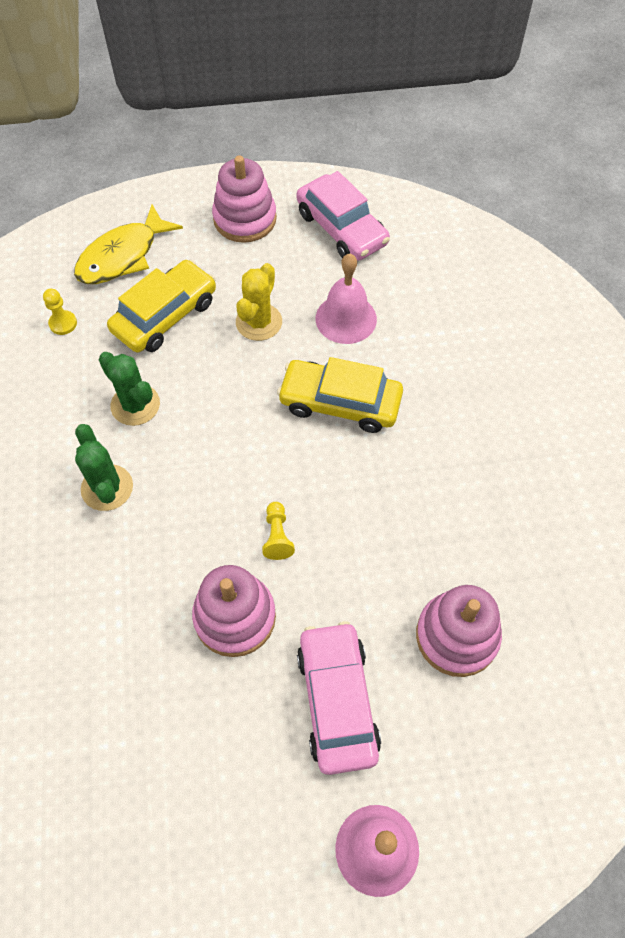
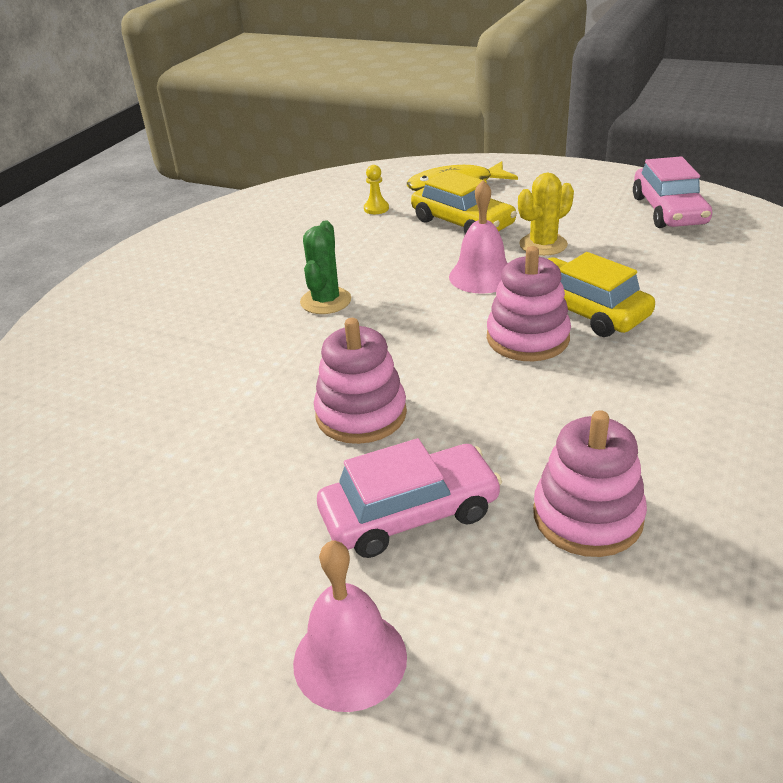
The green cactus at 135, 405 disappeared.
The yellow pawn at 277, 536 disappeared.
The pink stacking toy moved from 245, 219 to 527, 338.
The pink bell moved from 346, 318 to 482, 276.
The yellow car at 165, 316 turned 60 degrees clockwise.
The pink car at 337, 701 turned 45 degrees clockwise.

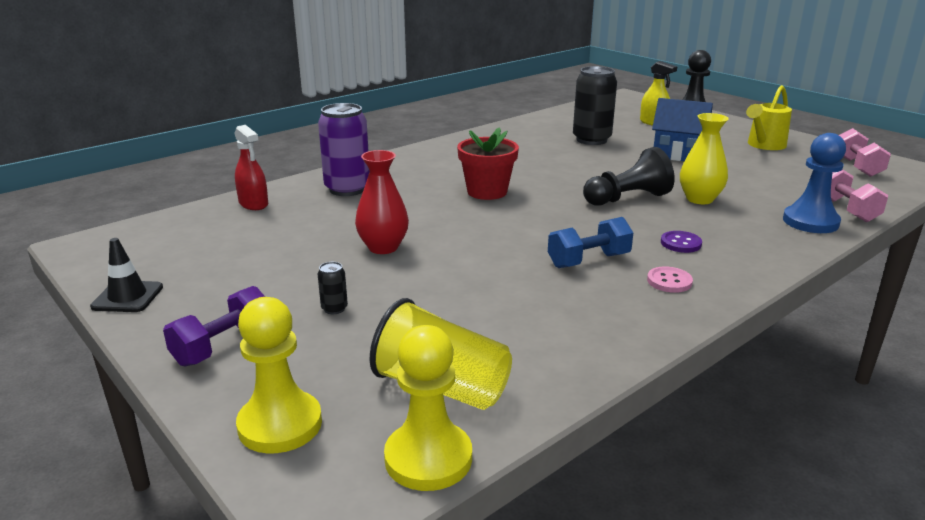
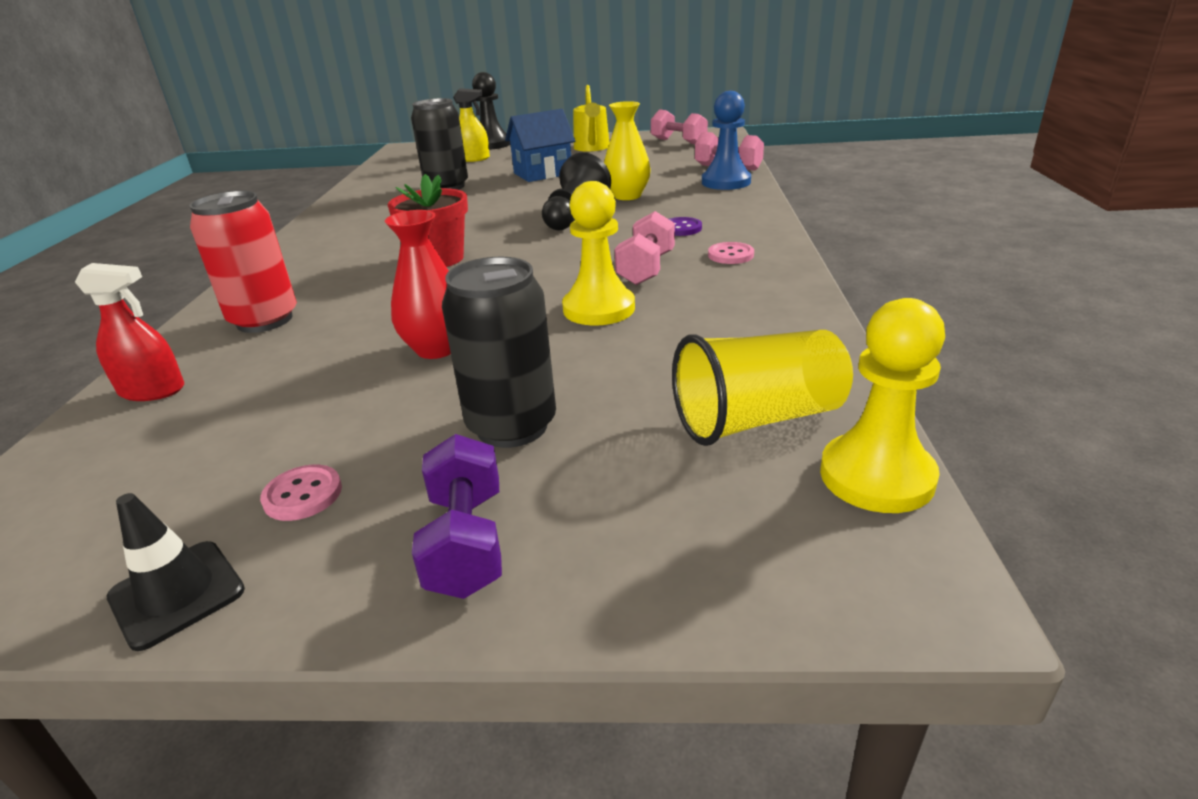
The pink button at 303, 495 appeared.
The yellow pawn moved from 280, 425 to 599, 309.
The purple can at 347, 189 became the red can at 264, 320.
The blue dumbbell at 588, 261 became the pink dumbbell at 646, 269.
The black can at 334, 309 changed to 2.38 times the size.

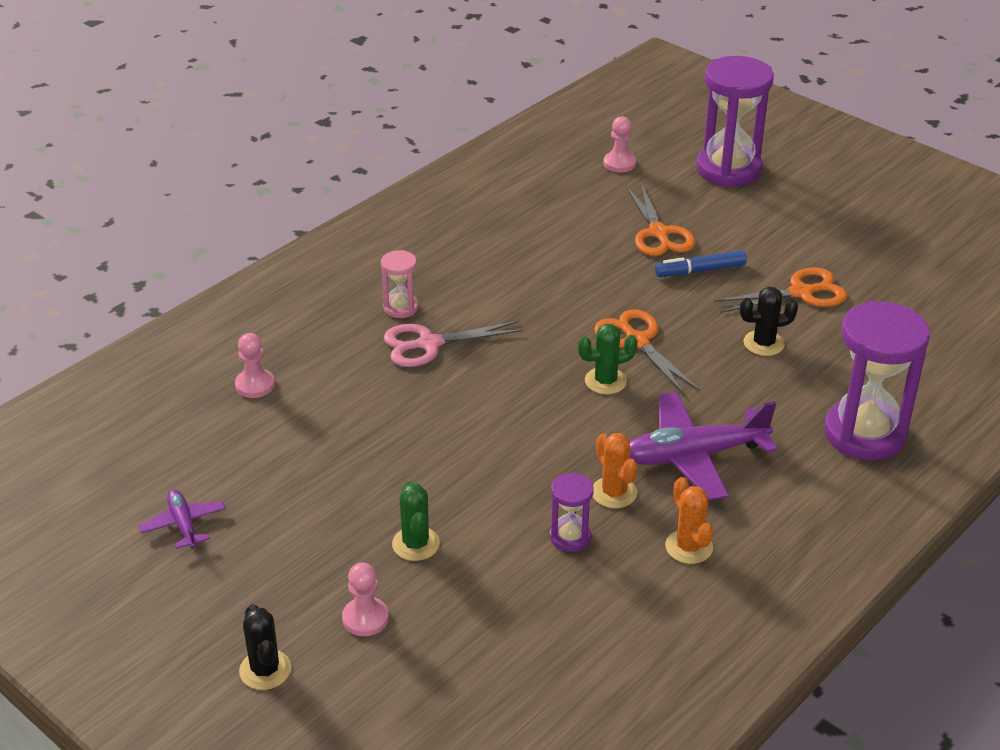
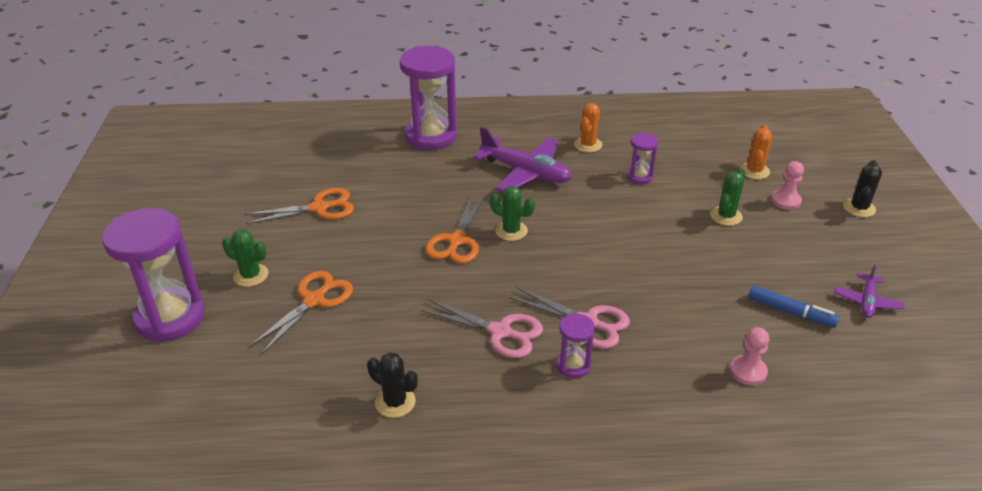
The pink pawn at 619, 163 disappeared.
The green cactus at 251, 275 appeared.
The pink scissors at 500, 332 appeared.
The orange cactus moved from 614, 492 to 754, 171.
The blue marker moved from 700, 271 to 790, 312.
The black cactus moved from 763, 343 to 395, 402.
The pink hourglass at 401, 308 became the purple hourglass at 573, 365.
The orange scissors at 801, 293 turned 135 degrees clockwise.

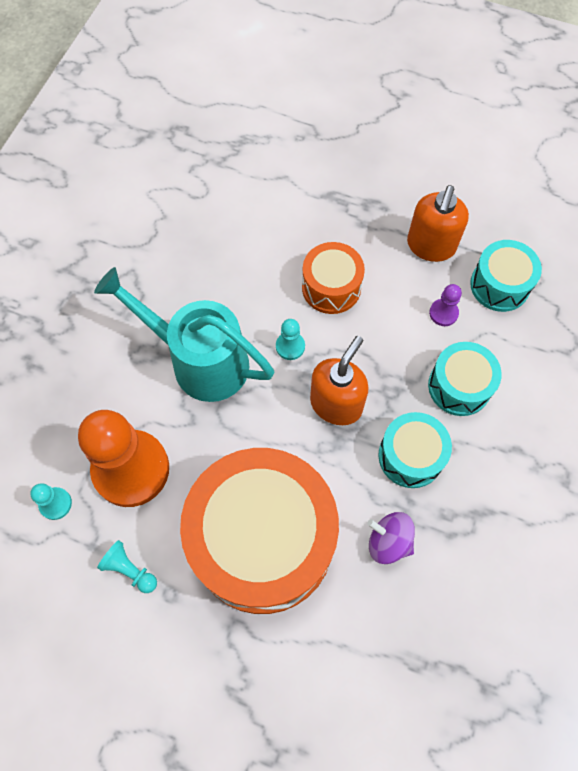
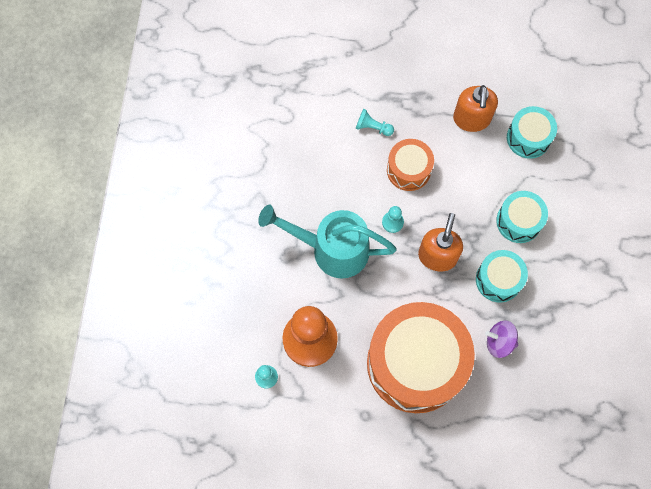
The purple pawn at 443, 313 disappeared.
The turquoise pawn moved from 130, 570 to 373, 127.

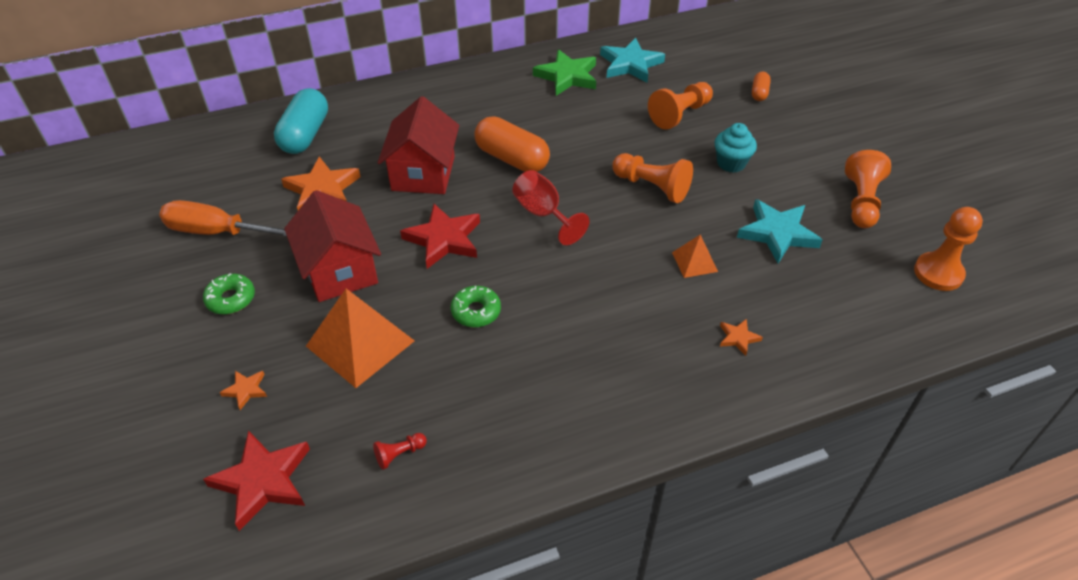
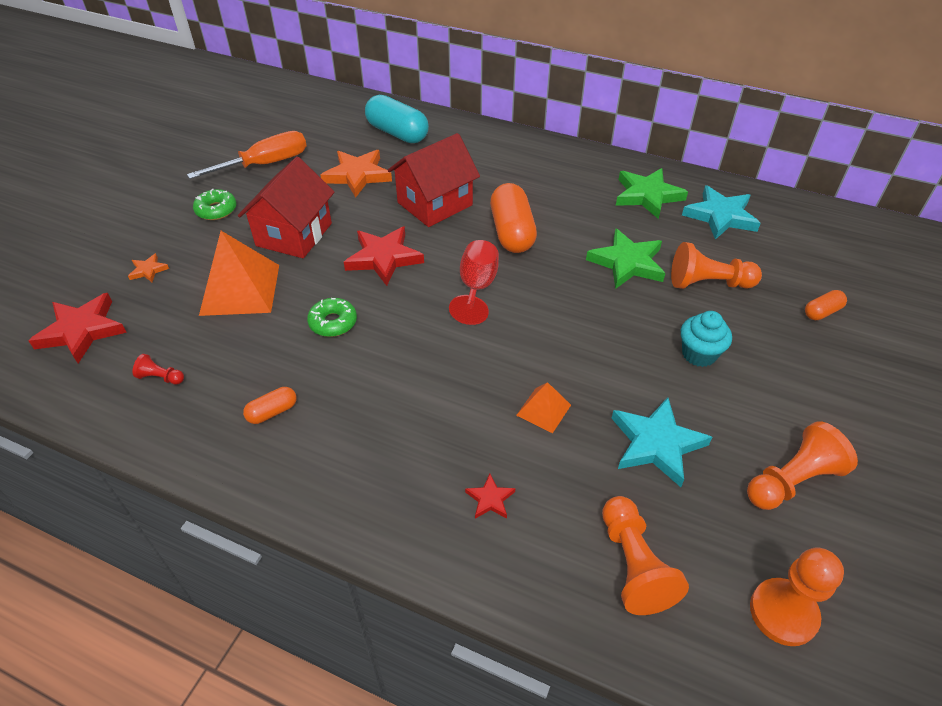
The orange capsule at 272, 412 appeared.
The green star at 627, 263 appeared.
The orange pawn moved from 652, 187 to 633, 565.
The orange star at 738, 338 became the red star at 490, 499.
The orange screwdriver at 216, 232 turned 90 degrees clockwise.
The turquoise capsule at 305, 135 turned 75 degrees clockwise.

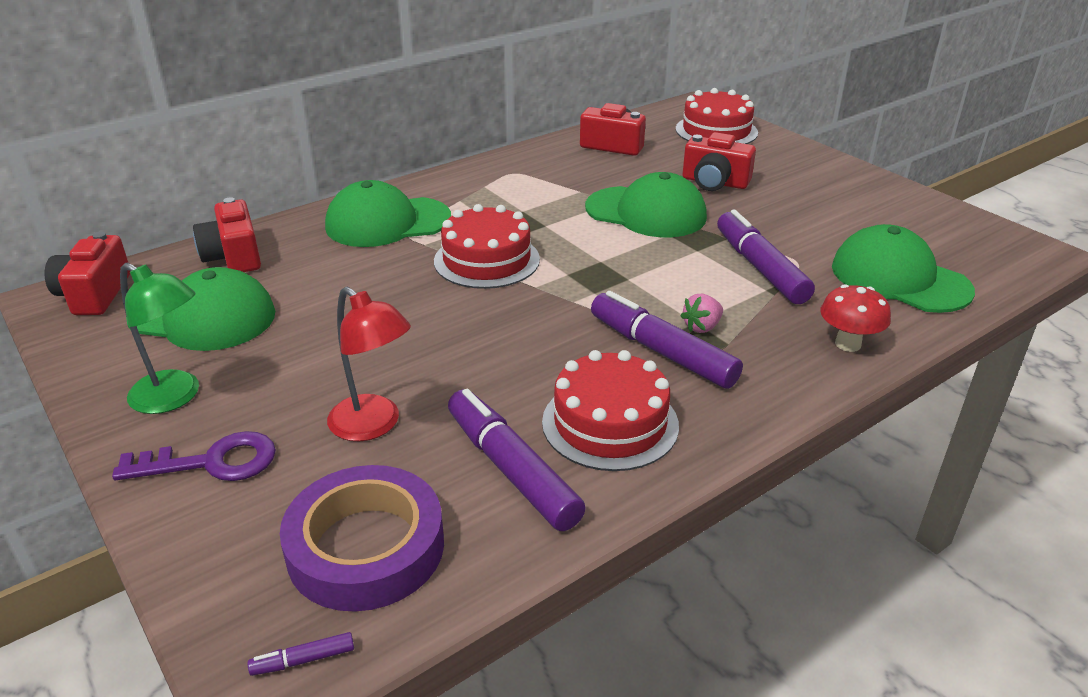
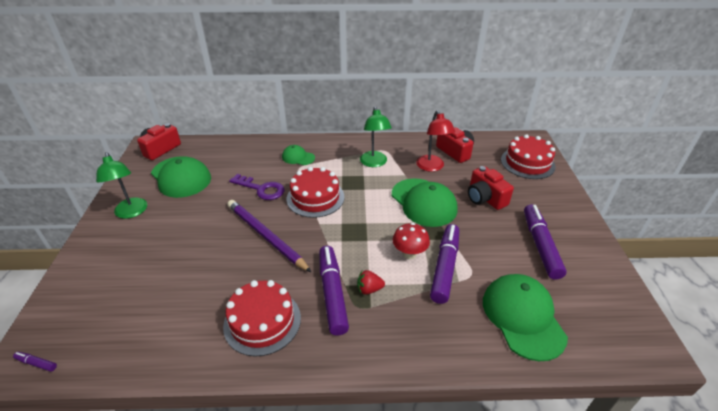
The red camera at 233, 256 disappeared.
The purple tape at 366, 547 disappeared.
The purple pencil at 265, 236 appeared.
The green lamp at 374, 163 appeared.
The purple key moved from 211, 462 to 261, 189.
The red lamp moved from 374, 425 to 432, 167.
The purple marker moved from 511, 469 to 540, 245.
The red mushroom moved from 848, 344 to 409, 254.
The pink strawberry at 702, 327 became the red strawberry at 369, 289.
The green cap at 387, 222 changed to 0.52 times the size.

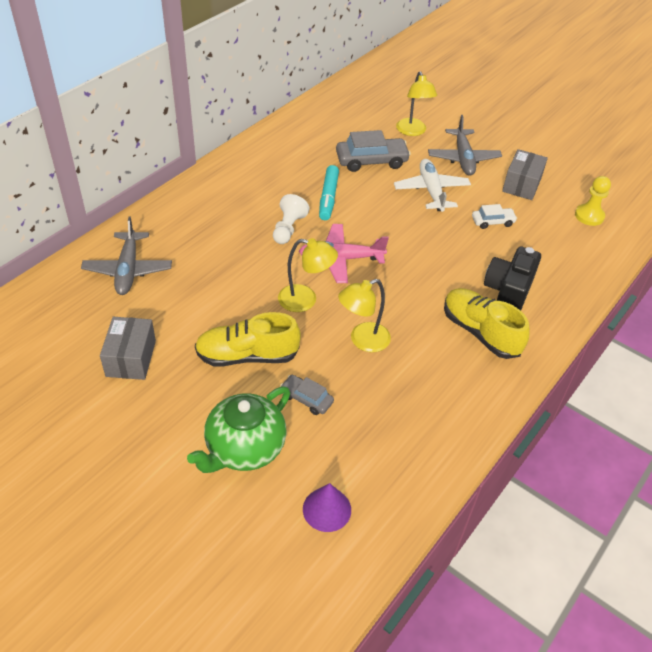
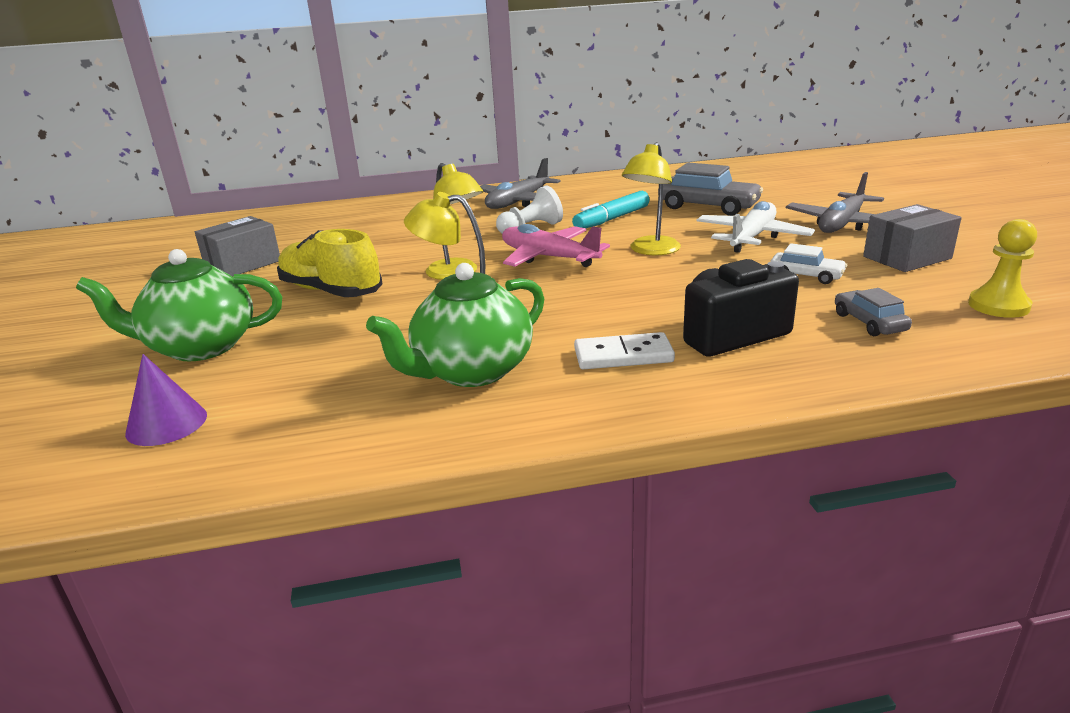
The green teapot at 471, 371 appeared.
The grey plane moved from 128, 270 to 518, 202.
The grey car moved from 306, 399 to 869, 322.
The yellow lamp moved from 412, 131 to 651, 250.
The yellow shoe at 480, 332 was replaced by the white domino at 623, 356.

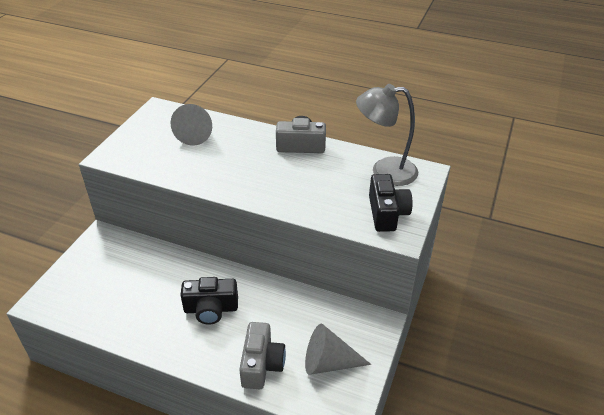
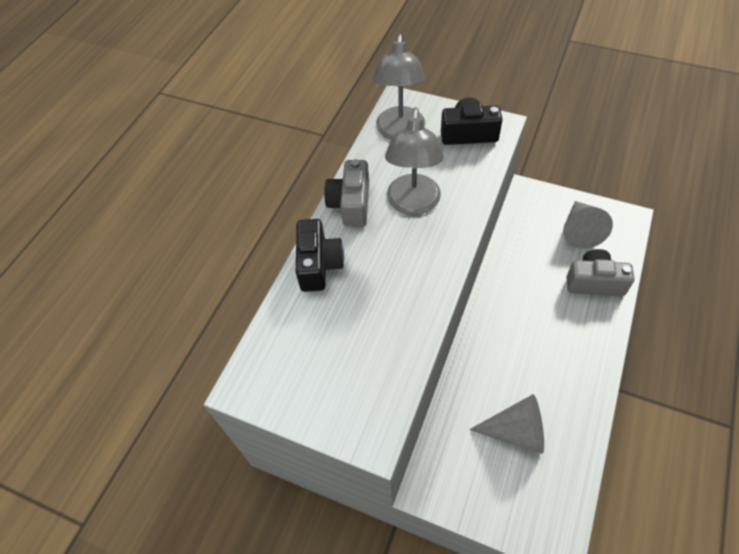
The grey lamp at 413, 204 appeared.
The grey cone moved from 195, 133 to 516, 431.
The black camera moved from 211, 309 to 319, 264.

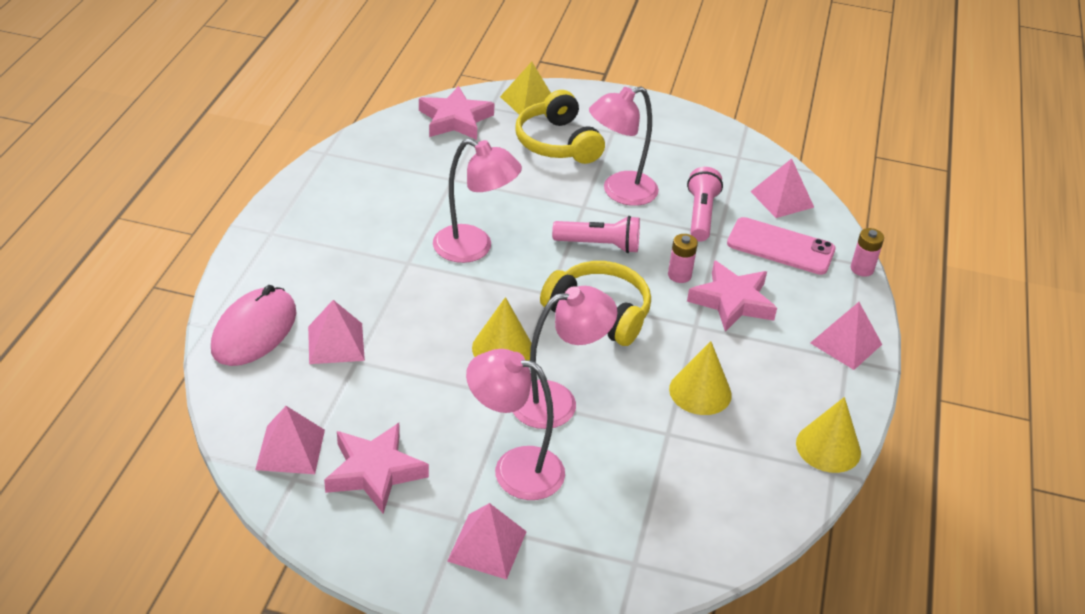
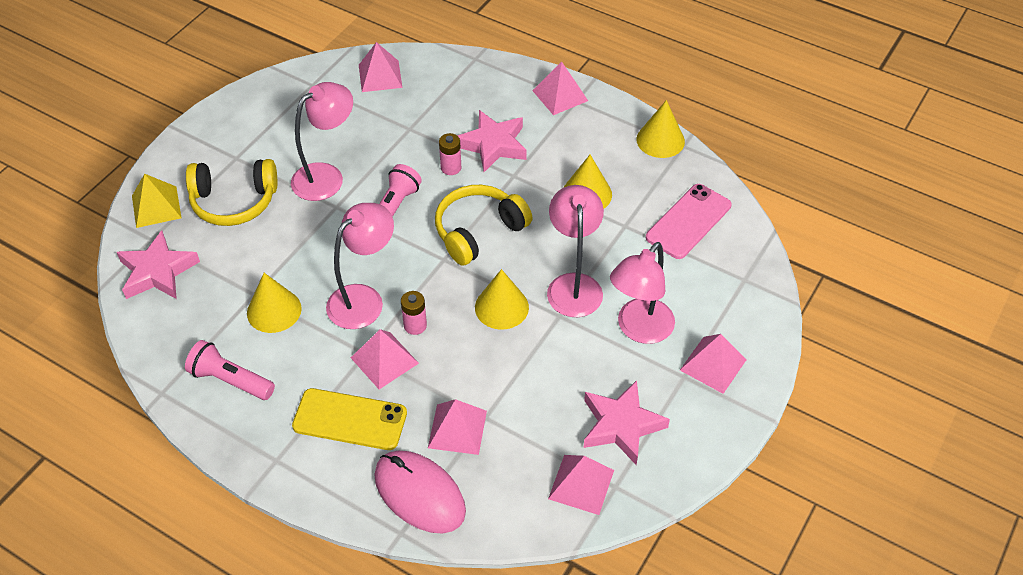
The yellow cone at 274, 310 appeared.
The yellow phone at 350, 419 appeared.
The pink pyramid at 384, 360 appeared.
The pink flashlight moved from 701, 215 to 230, 380.
The pink phone moved from 780, 247 to 688, 221.
The pink battery moved from 862, 269 to 415, 325.
The pink lamp at 619, 192 turned 120 degrees counterclockwise.

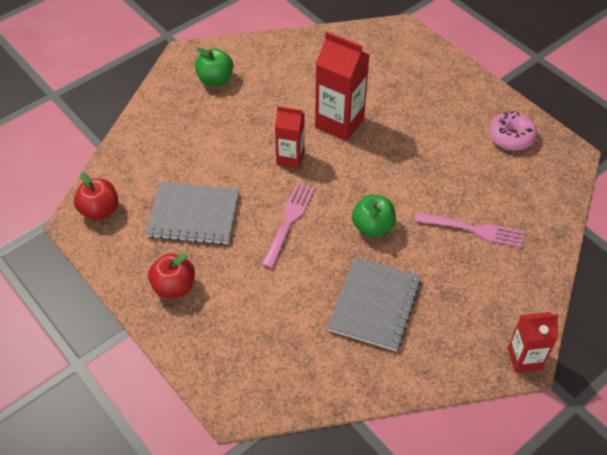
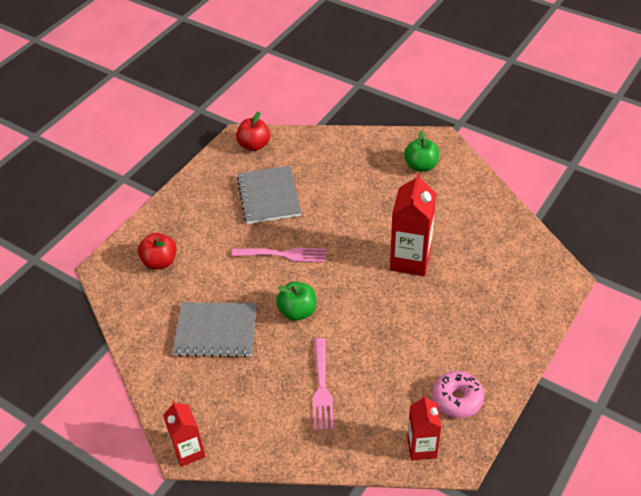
The red apple moved from 174, 287 to 160, 262.
The red carton moved from 290, 158 to 422, 447.

